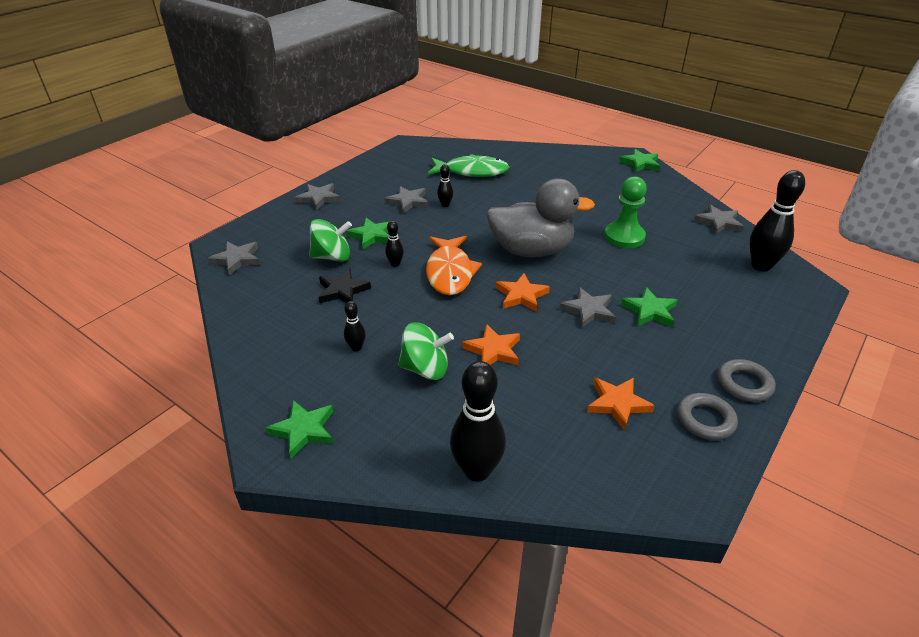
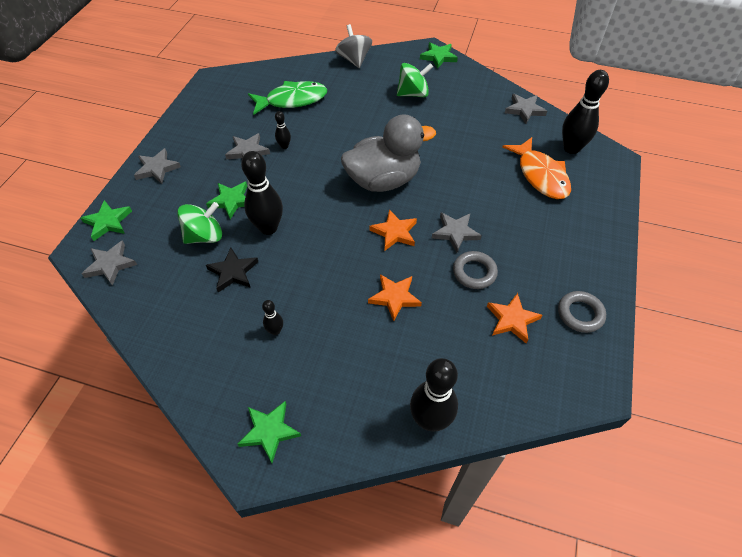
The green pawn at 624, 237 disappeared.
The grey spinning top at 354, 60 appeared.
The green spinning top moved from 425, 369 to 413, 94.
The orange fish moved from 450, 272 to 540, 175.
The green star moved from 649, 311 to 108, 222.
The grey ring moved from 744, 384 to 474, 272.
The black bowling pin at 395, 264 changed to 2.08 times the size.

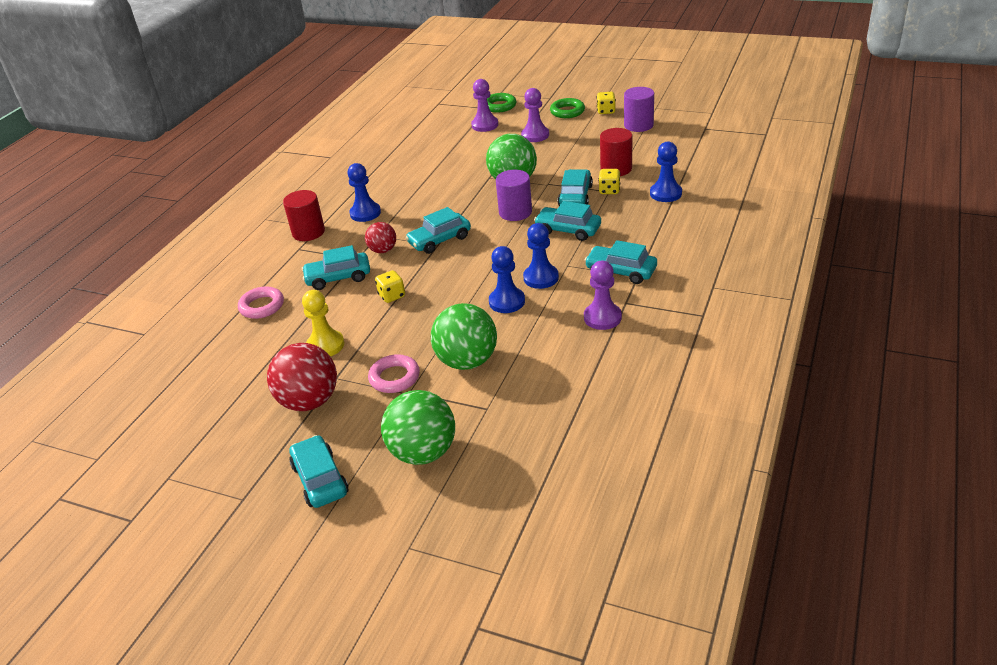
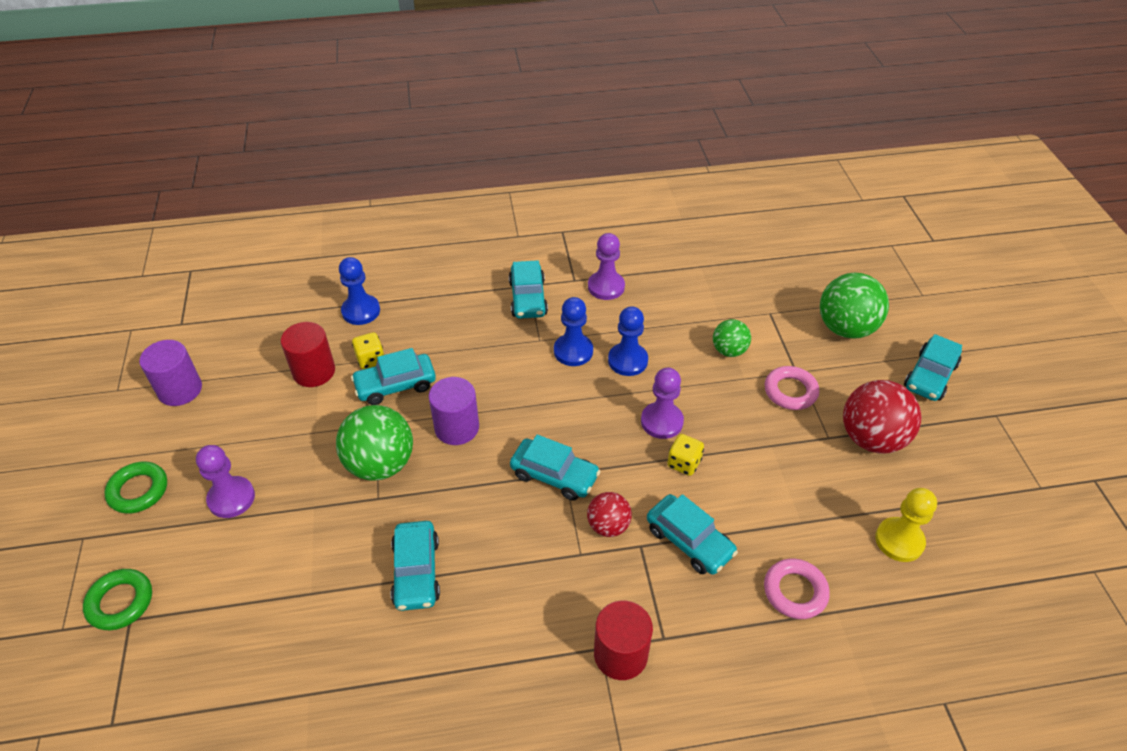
The blue pawn at 365, 213 disappeared.
The yellow dice at 606, 111 disappeared.
The yellow pawn moved from 325, 345 to 899, 541.
The purple pawn moved from 485, 125 to 661, 421.
The turquoise car moved from 568, 230 to 416, 572.
The green ball at 467, 361 changed to 0.57 times the size.

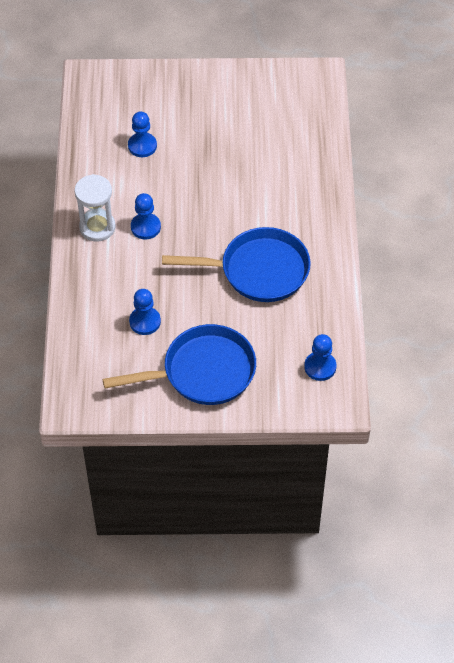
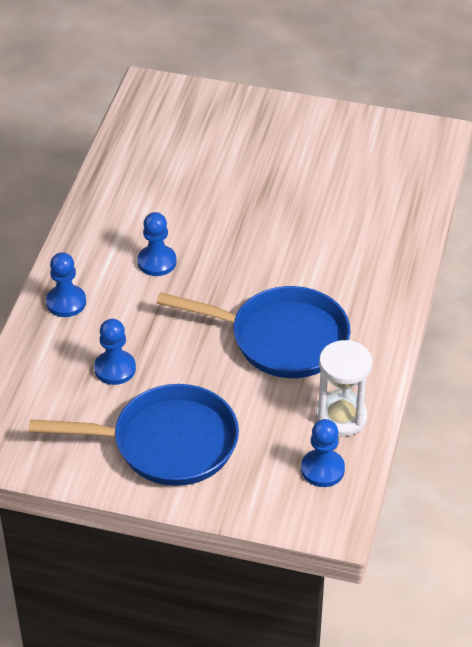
The white hourglass moved from 97, 227 to 341, 417.
The blue pawn moved from 142, 146 to 66, 302.

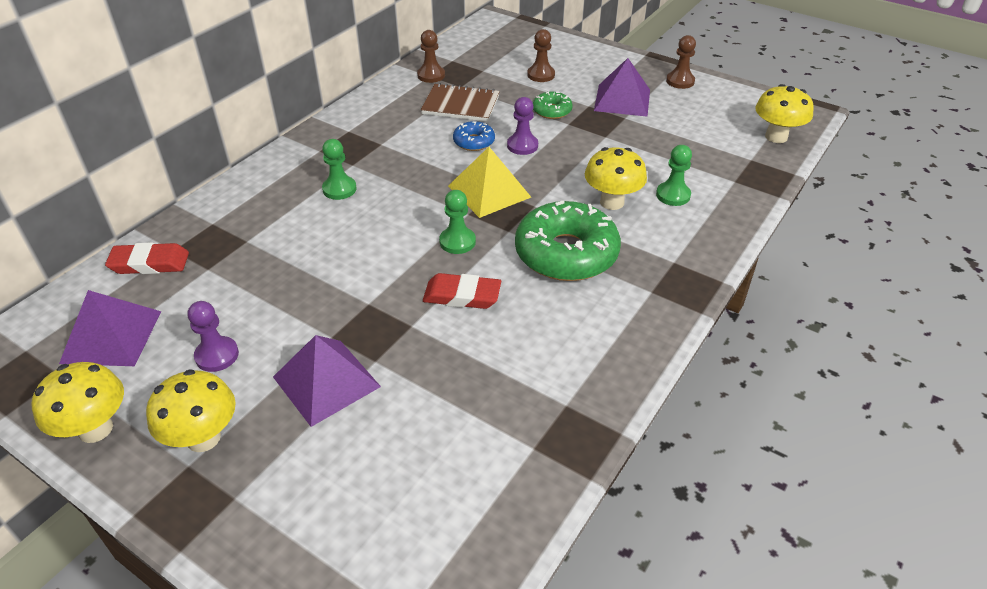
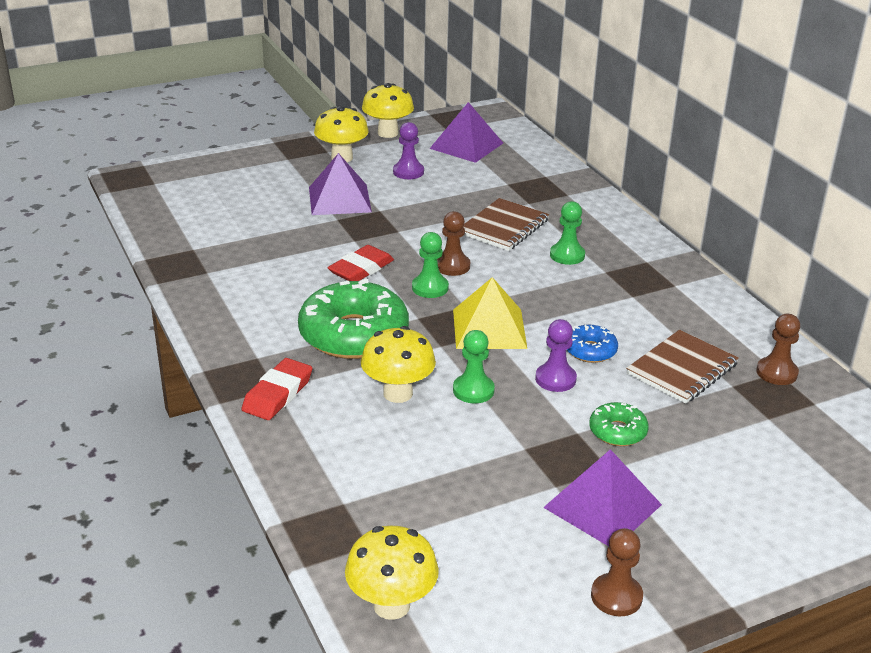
The brown notebook at 504, 227 appeared.
The red eraser moved from 149, 263 to 277, 394.
The brown pawn moved from 541, 75 to 452, 266.
The green pawn moved from 673, 195 to 473, 390.

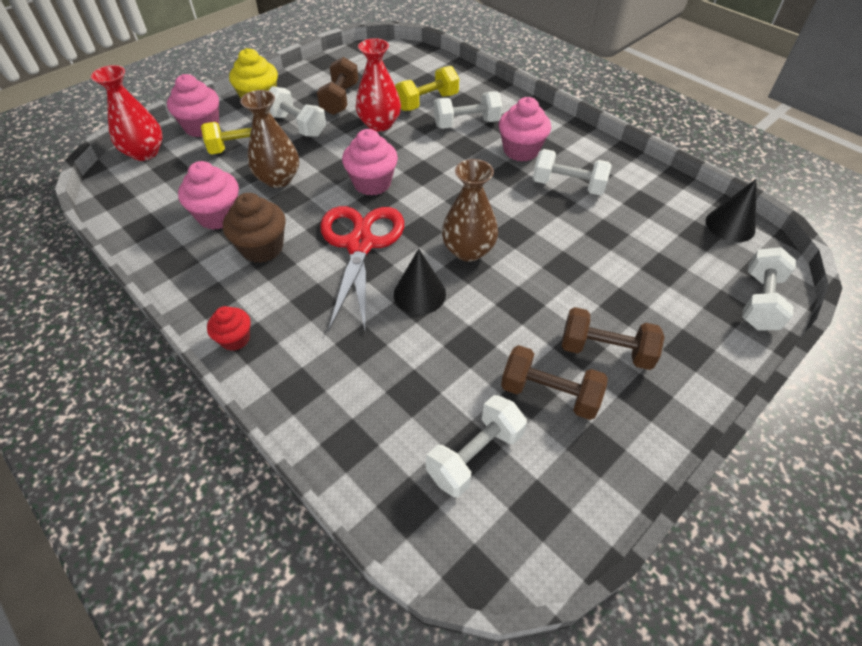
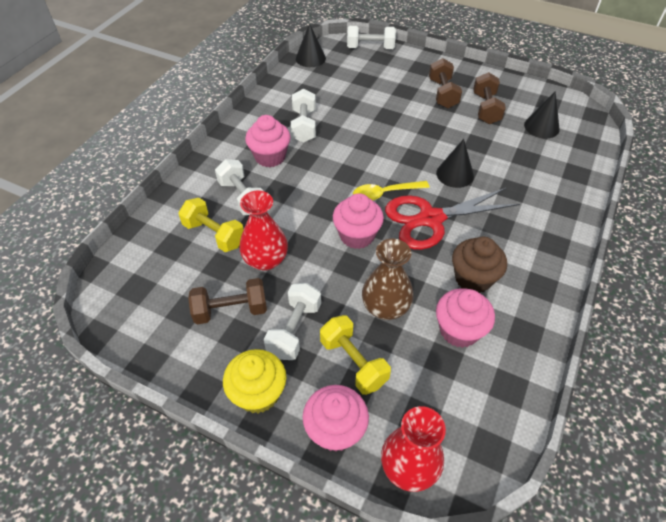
The red cupcake at 235, 339 disappeared.
The brown vase at 468, 250 disappeared.
The yellow spoon at 385, 193 appeared.
The white dumbbell at 475, 455 was replaced by the black cone at 541, 127.

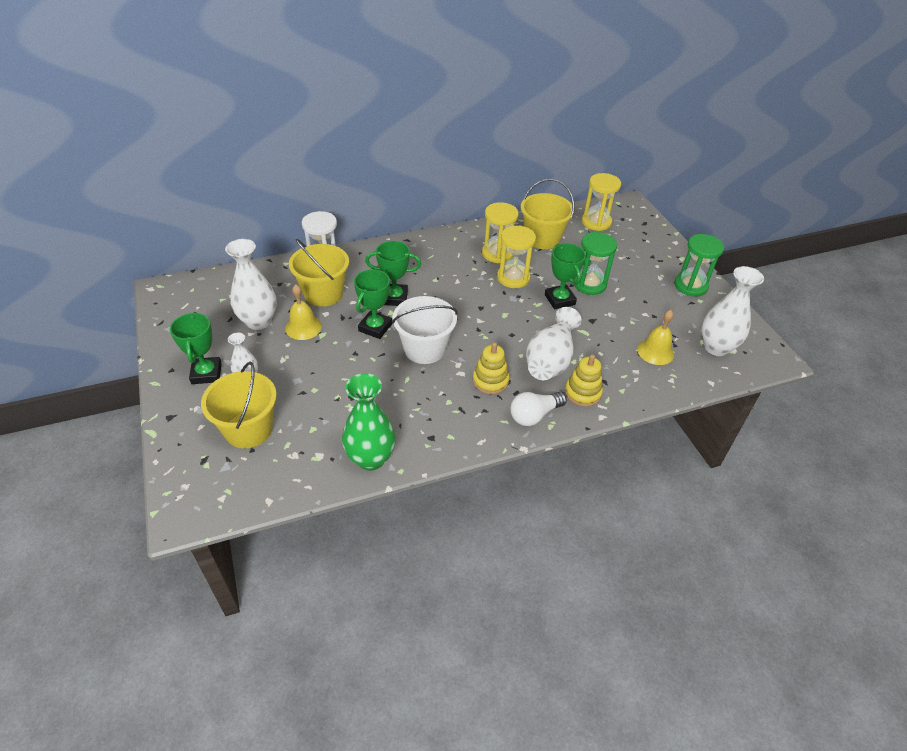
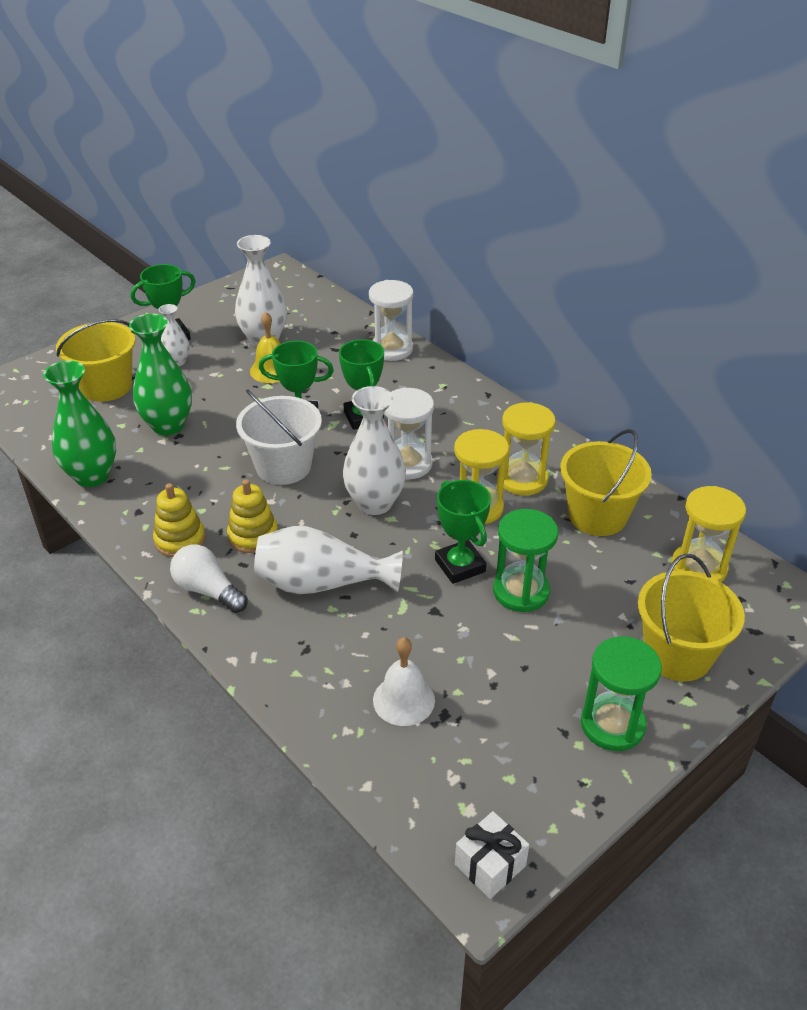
The green vase at 168, 425 appeared.
The white hourglass at 407, 464 appeared.
The white gift at 490, 865 appeared.
The yellow bucket moved from 323, 293 to 677, 655.
The yellow stacking toy moved from 582, 393 to 180, 540.
The white vase moved from 716, 347 to 375, 503.
The yellow bell at 655, 351 became the white bell at 404, 700.
The green trophy at 559, 300 turned 75 degrees counterclockwise.

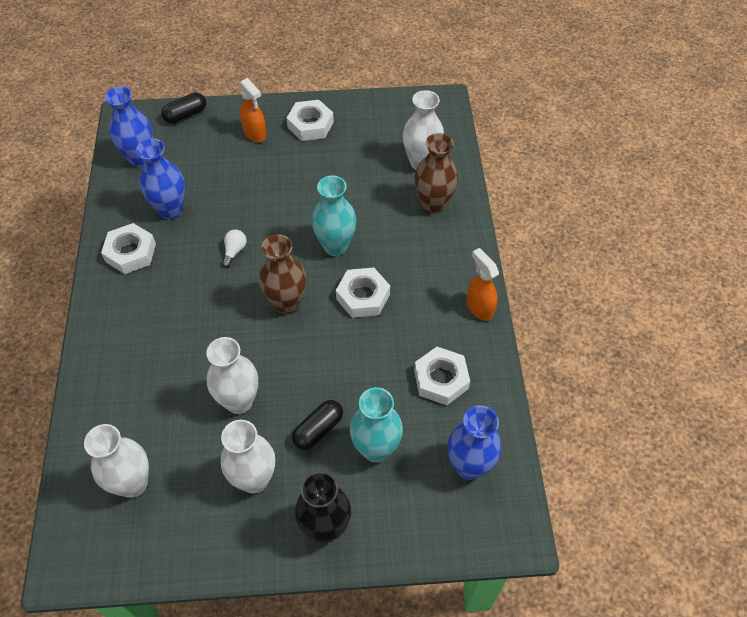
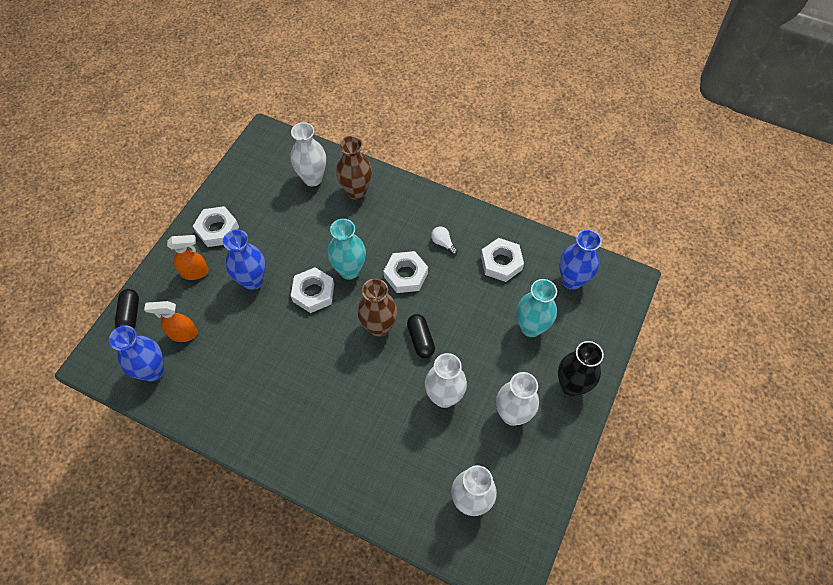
The white nut moved from 131, 253 to 313, 293.
The blue vase moved from 171, 210 to 253, 281.
The white light bulb moved from 234, 251 to 443, 243.
The black capsule moved from 318, 429 to 420, 340.
The orange spray bottle moved from 479, 307 to 183, 334.

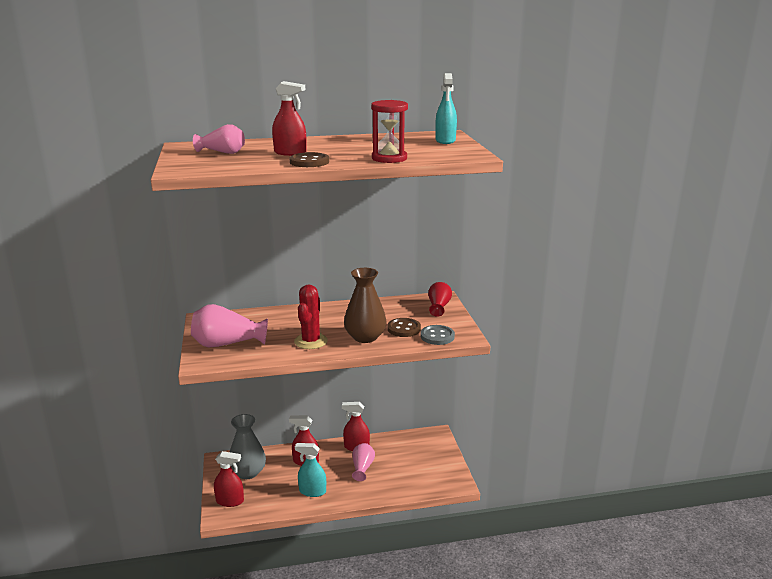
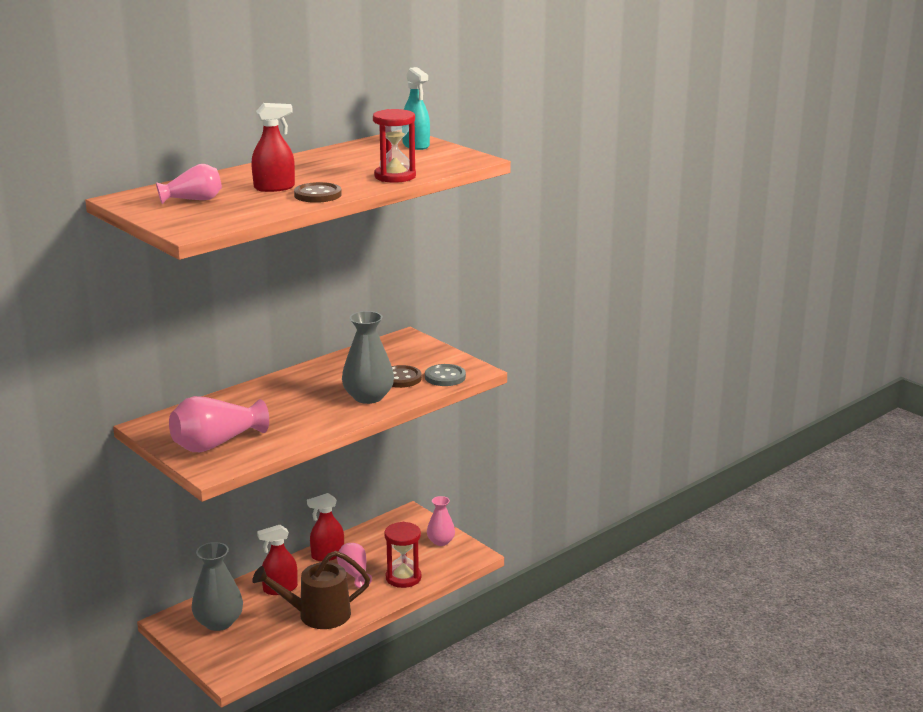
The red spray bottle at 230, 501 disappeared.
The red cactus at 311, 341 disappeared.
The red vase at 438, 307 disappeared.
The red hourglass at 403, 578 appeared.
The pink vase at 441, 541 appeared.
The turquoise spray bottle at 312, 491 was replaced by the brown watering can at 318, 615.
The brown vase at 365, 337 became the grey vase at 368, 397.

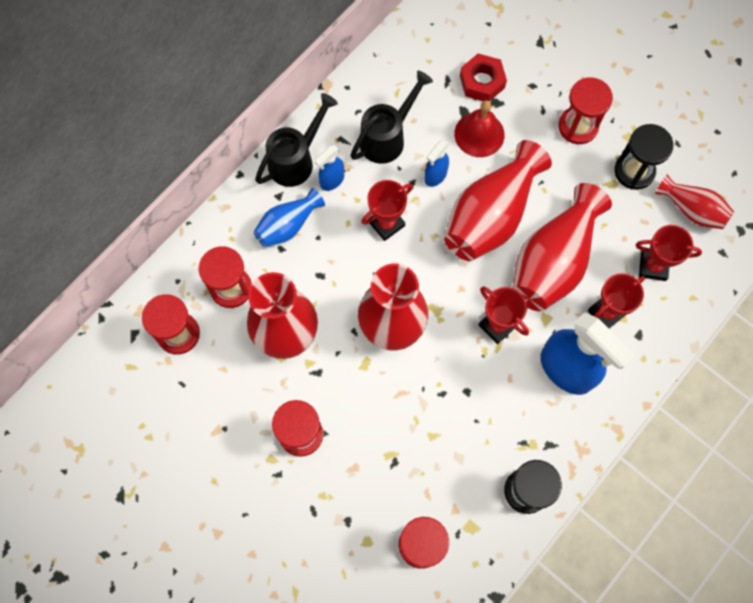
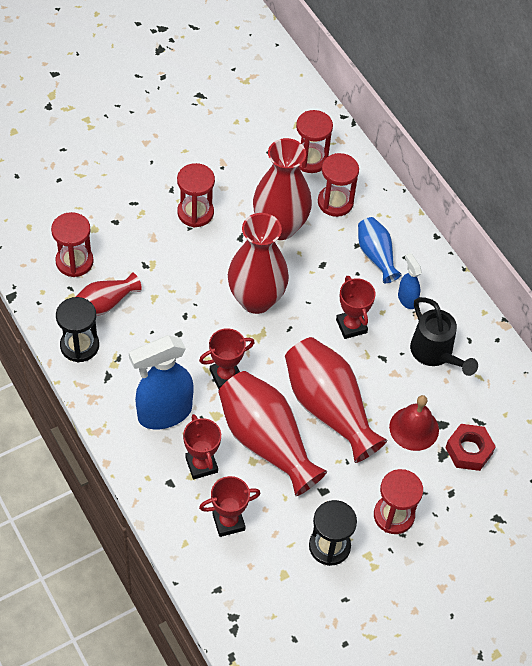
The black watering can at 296, 160 disappeared.
The blue spray bottle at 435, 176 disappeared.
The red vase moved from 692, 210 to 105, 304.
The red trophy at 653, 266 turned 45 degrees clockwise.

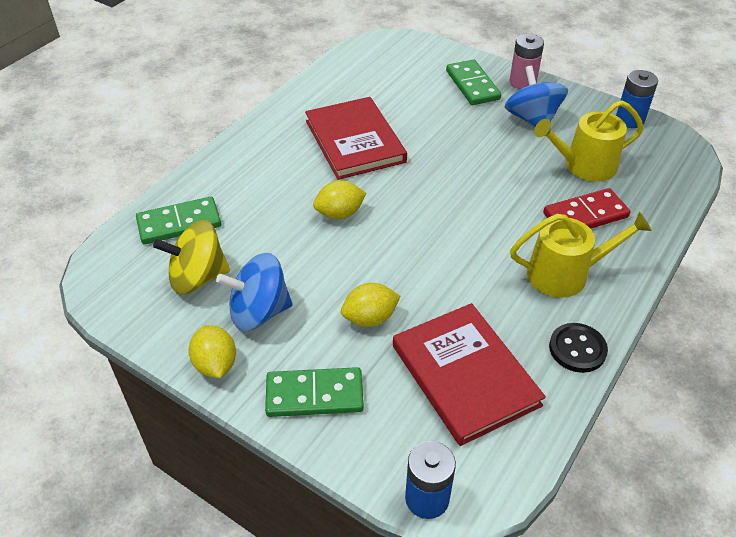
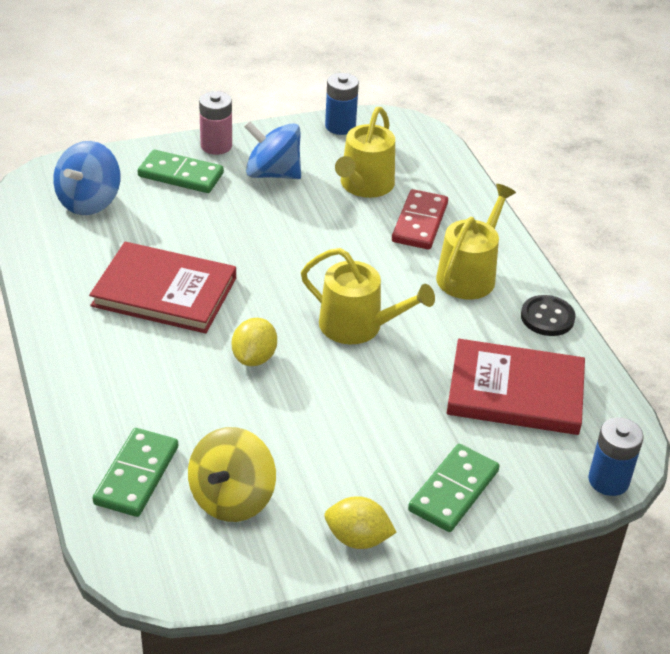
The yellow lemon at 370, 318 disappeared.
The yellow watering can at 358, 326 appeared.
The blue spinning top moved from 259, 312 to 89, 201.

